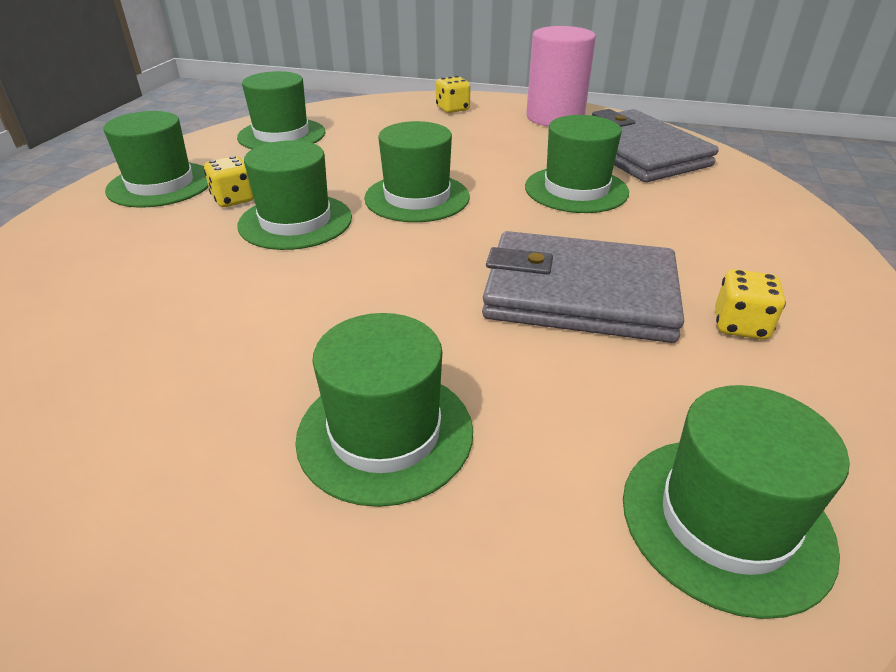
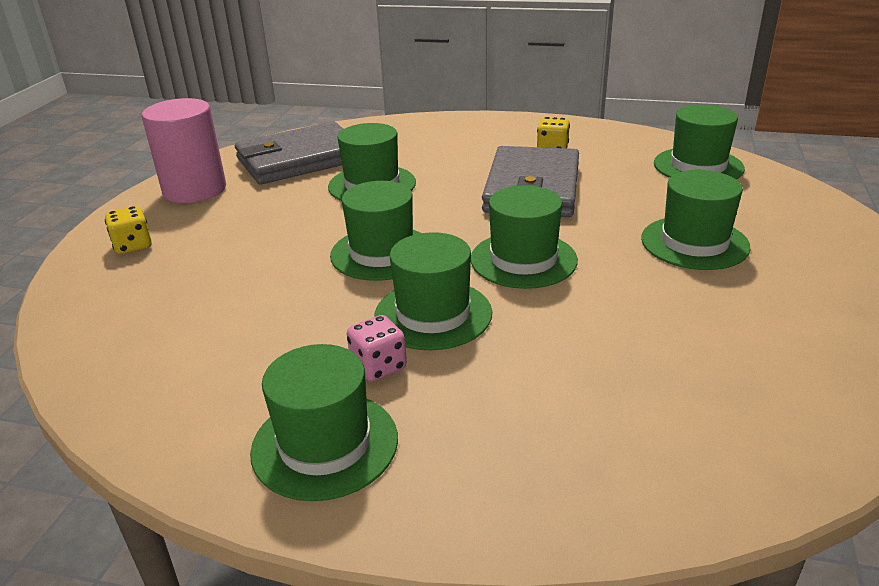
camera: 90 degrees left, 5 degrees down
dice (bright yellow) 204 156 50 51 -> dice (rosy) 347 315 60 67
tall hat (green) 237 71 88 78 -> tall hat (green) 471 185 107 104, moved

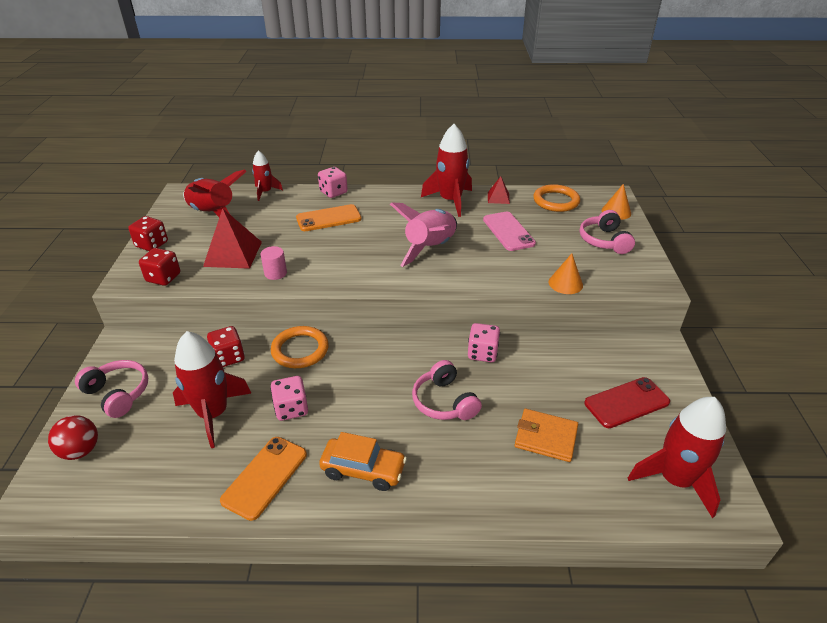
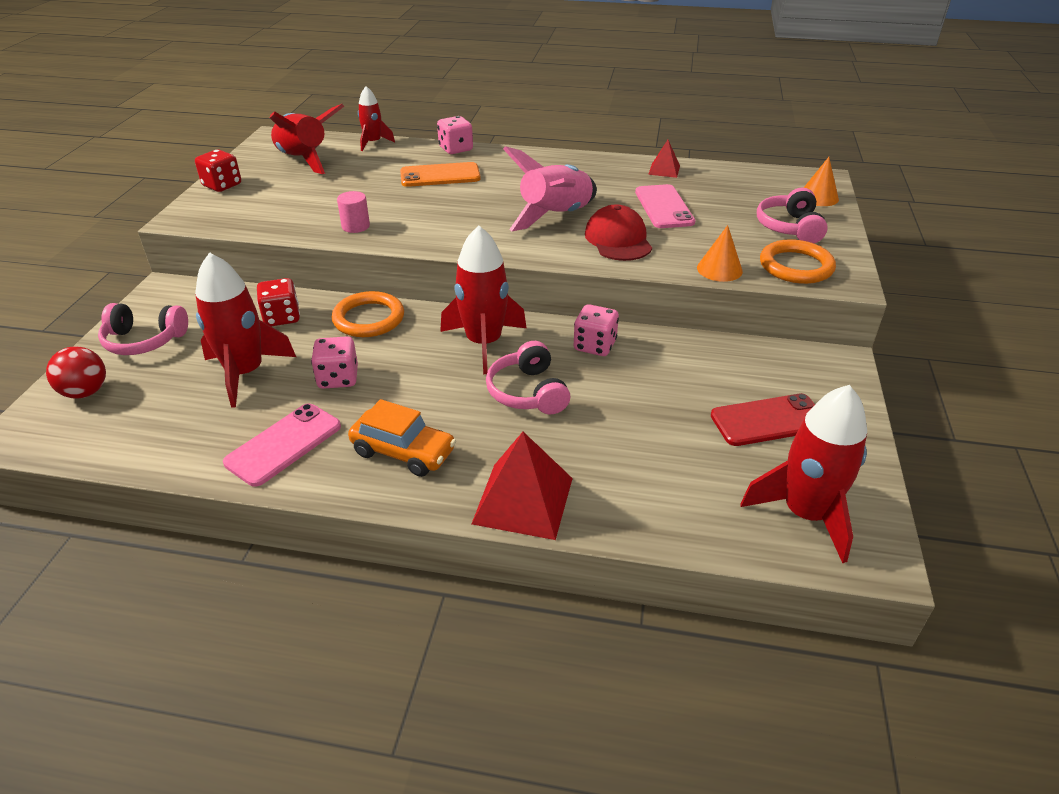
camera: 10 degrees right, 0 degrees up
headphones (rosy) 75 360 73 58 -> headphones (rosy) 98 303 90 52, 135 degrees clockwise
dice (crimson) 139 248 41 38 -> none
pyramid (crimson) 203 209 59 60 -> pyramid (crimson) 472 432 101 108, moved
phone (bright orange) 220 437 87 84 -> phone (rosy) 223 404 118 83
spaceship (crimson) 421 124 51 93 -> spaceship (crimson) 440 225 86 149, moved
billfold (bright orange) 515 409 63 53 -> none
torus (bright orange) 533 184 47 28 -> torus (bright orange) 760 239 76 45, moved
none -> peaked cap (crimson) 585 205 67 56

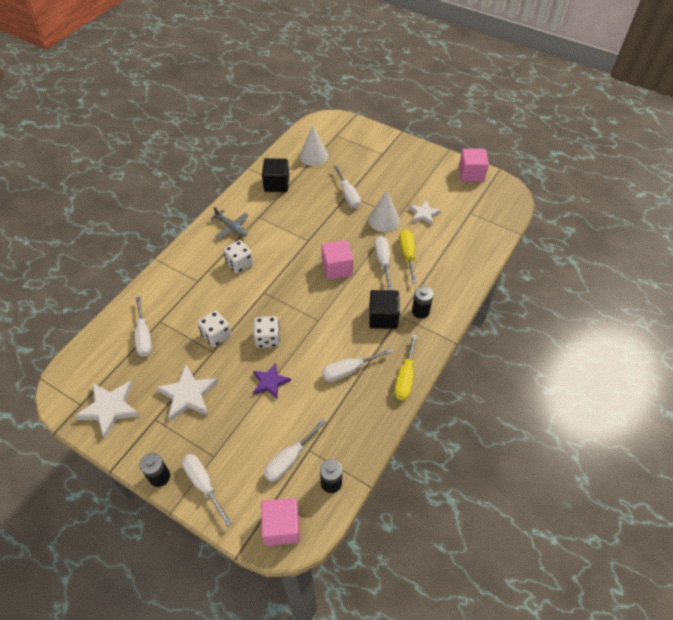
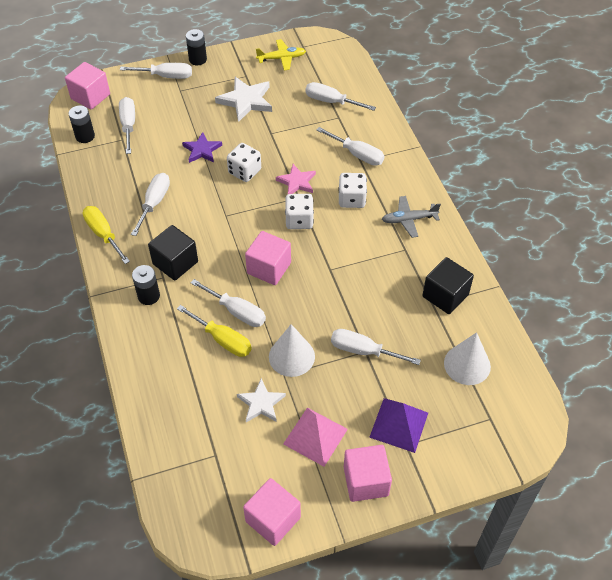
camera: 130 degrees right, 0 degrees up
star shape (snow-white) 74 381 66 58 -> toy plane (bright yellow) 256 39 50 31
dice (snow-white) 198 310 33 37 -> dice (snow-white) 285 194 29 35, moved
none -> star shape (rosy) 276 164 40 30
none -> pyramid (rosy) 283 408 65 59
none -> hand screwdriver (snow-white) 317 127 67 39
none -> cube (rosy) 344 445 48 57
none -> pyramid (violet) 369 398 59 55

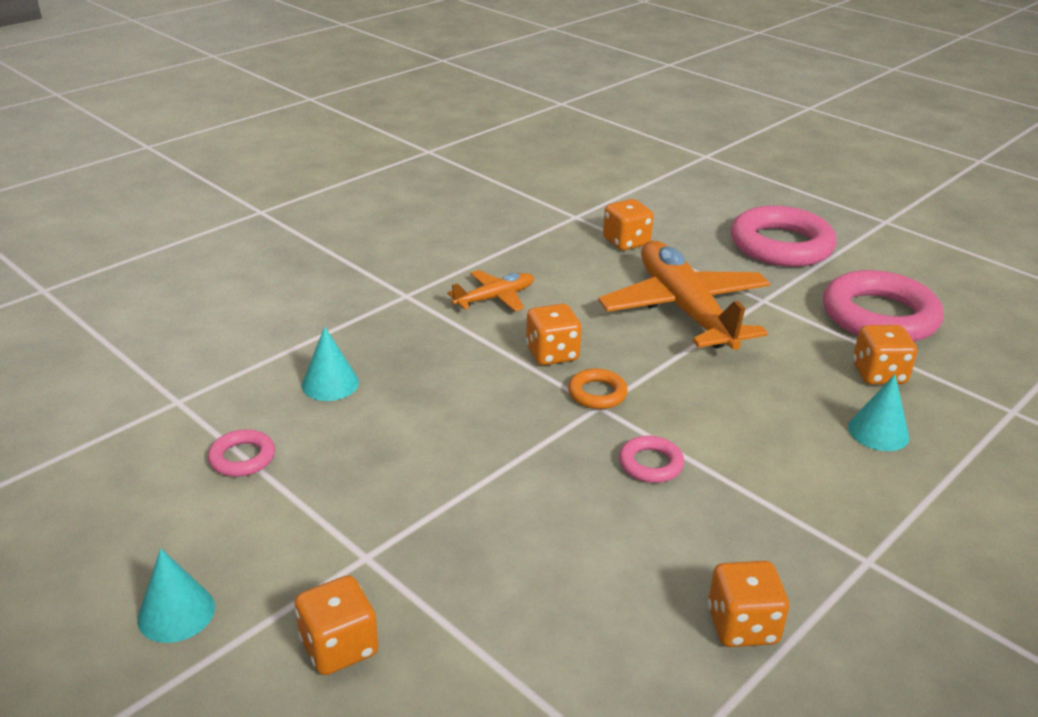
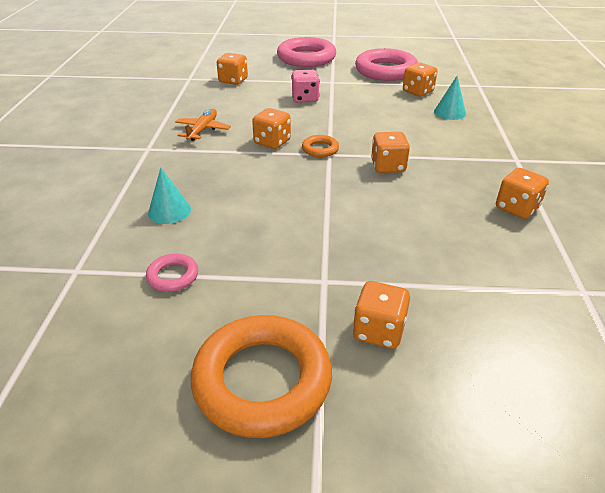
camera: 40 degrees left, 5 degrees up
cone shape (aqua) 137 548 78 95 -> torus (bright orange) 191 315 141 123
toy plane (bright orange) 598 241 172 109 -> dice (rosy) 291 70 29 33
torus (rosy) 619 436 65 47 -> dice (bright orange) 371 132 39 41

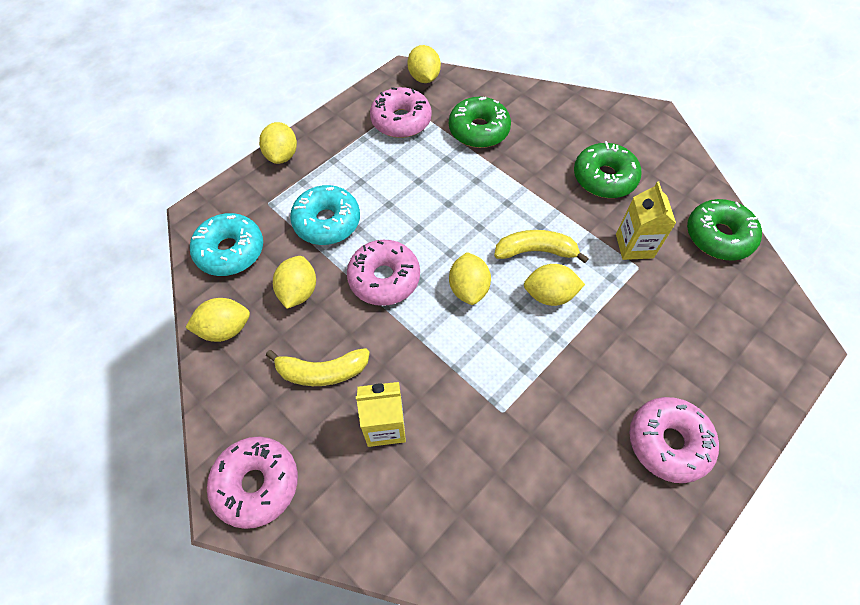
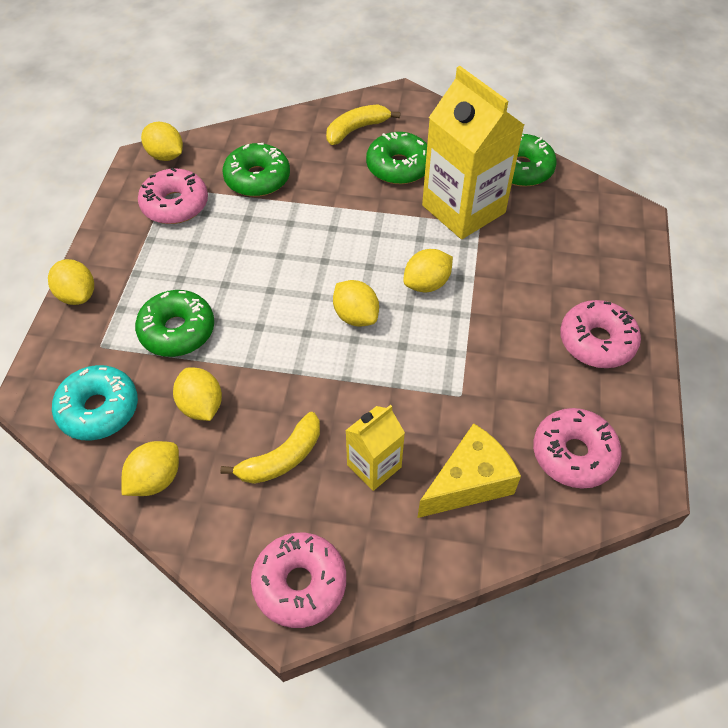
camera: 35 degrees left, 5 degrees down
donut (aqua) 290 185 70 60 -> donut (green) 135 290 79 67
donut (rosy) 347 240 73 66 -> donut (rosy) 533 408 89 81, moved
banana (bright yellow) 494 230 95 33 -> banana (bright yellow) 326 104 74 41, moved
juice carton (bright yellow) 616 182 60 78 -> juice carton (bright yellow) 422 66 102 173, x1.92
none -> piece of cheese (bright yellow) 418 423 103 95

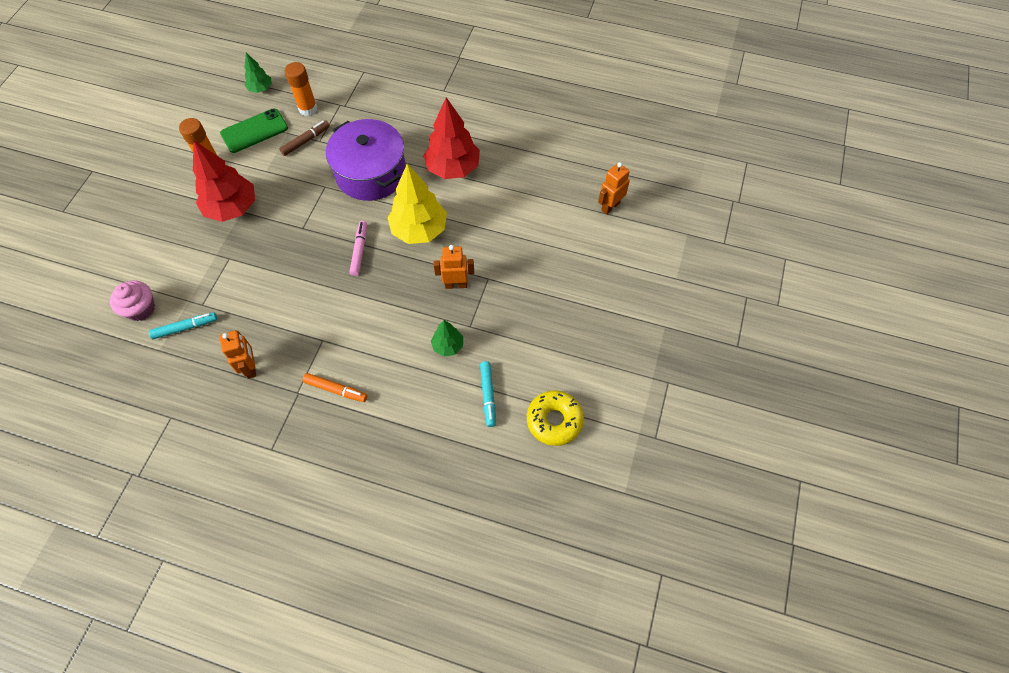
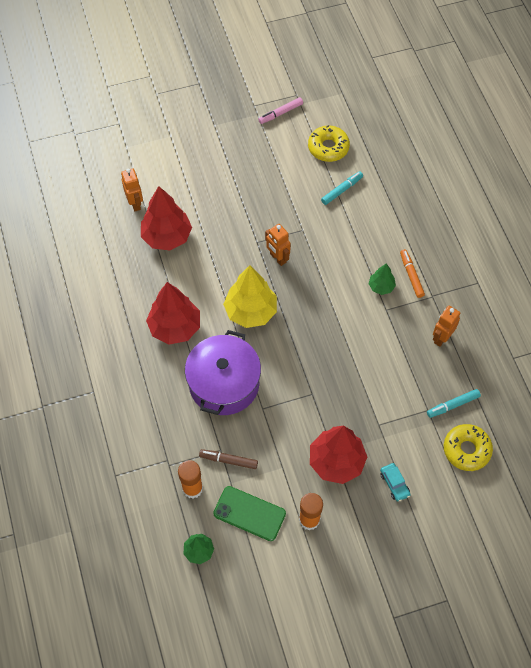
camera: 125 degrees left, 0 degrees up
fairy cake (rosy) 110 281 45 40 -> donut (bright yellow) 444 424 49 47
felt pen (aqua) 149 312 68 27 -> felt pen (aqua) 427 389 54 29, 60 degrees counterclockwise
felt pen (rosy) 350 221 17 55 -> felt pen (rosy) 258 97 45 27, moved
tree (green) 431 320 32 37 -> tree (green) 369 263 27 32, moved
robot (bright orange) 598 162 32 53 -> robot (bright orange) 121 168 22 43, 120 degrees counterclockwise
none -> tree (crimson) 141 186 51 64
none -> car (aqua) 380 463 31 39

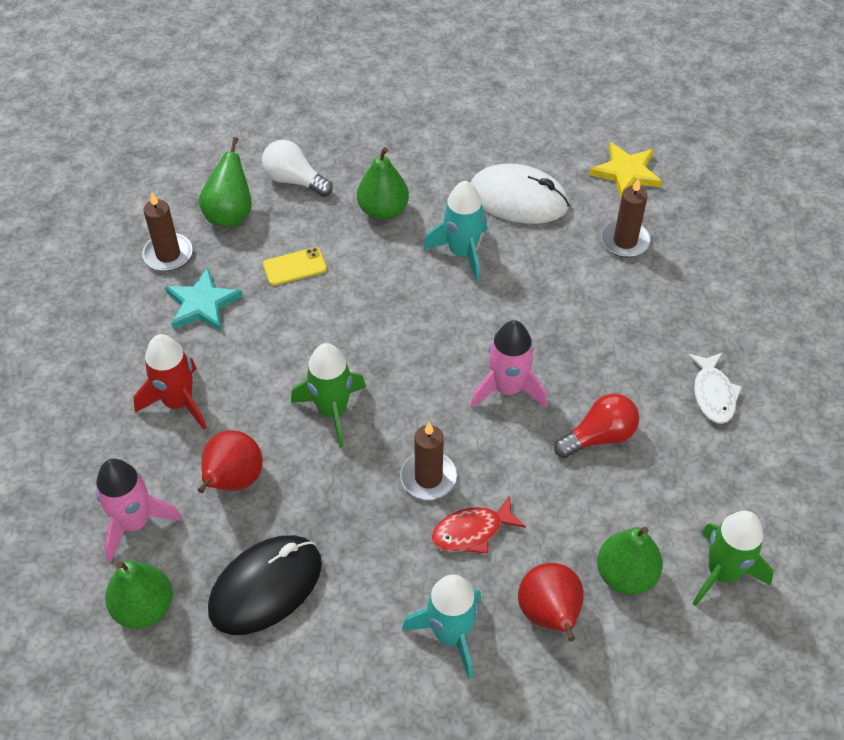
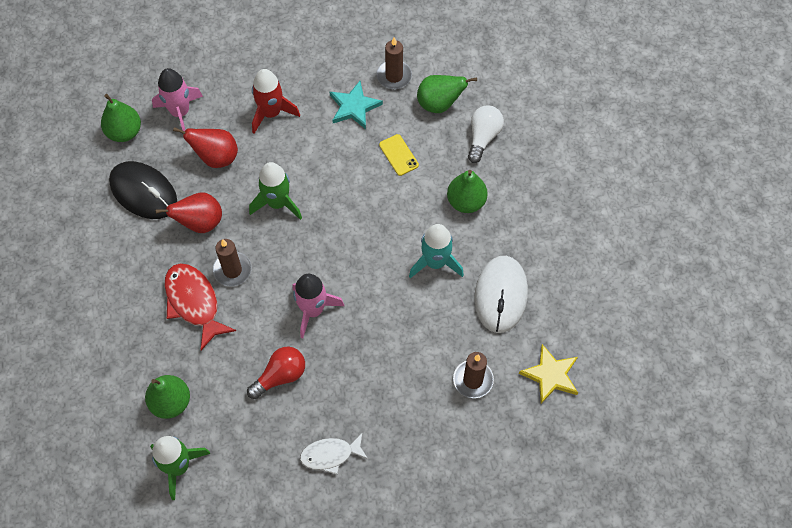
camera: 80 degrees right, 10 degrees up
spaceship (aqua) 402 574 79 105 -> none
fish figure (crimson) 431 495 95 59 -> fish figure (crimson) 164 263 72 87, x1.53
toy pear (crimson) 518 563 66 78 -> toy pear (crimson) 155 192 67 41, moved
lightbulb (crimson) 554 393 85 65 -> lightbulb (crimson) 247 346 58 53, 90 degrees counterclockwise

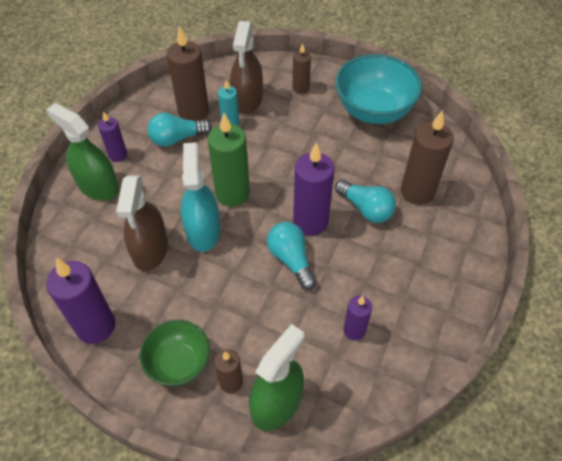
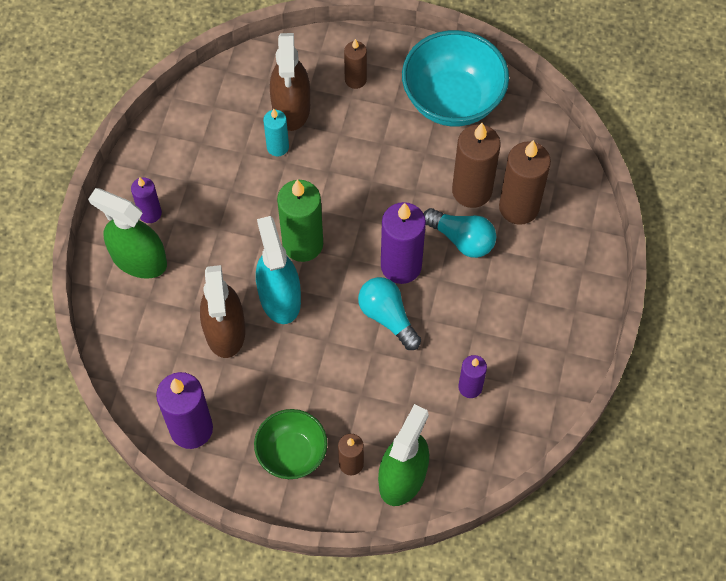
camera: 10 degrees left, 10 degrees up
lightbulb (aqua) 148 113 64 34 -> none
candle (brown) 167 26 42 95 -> candle (brown) 452 123 49 85, moved

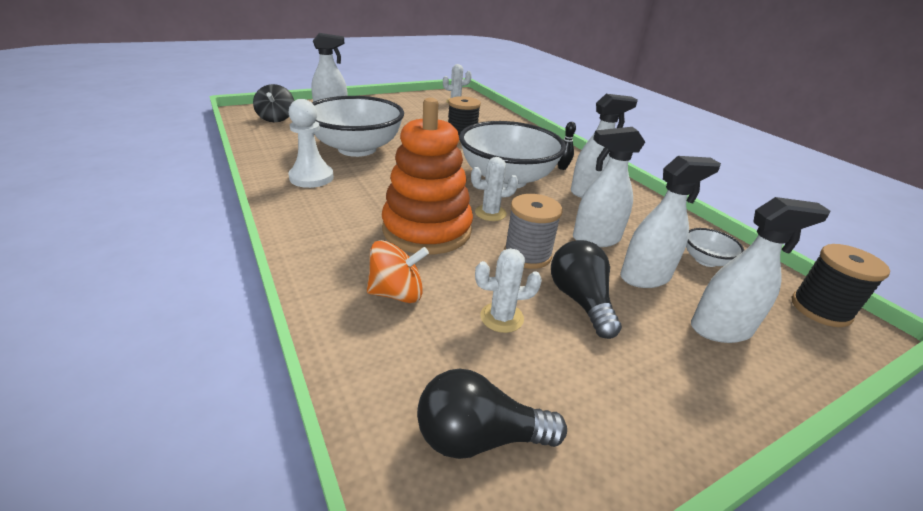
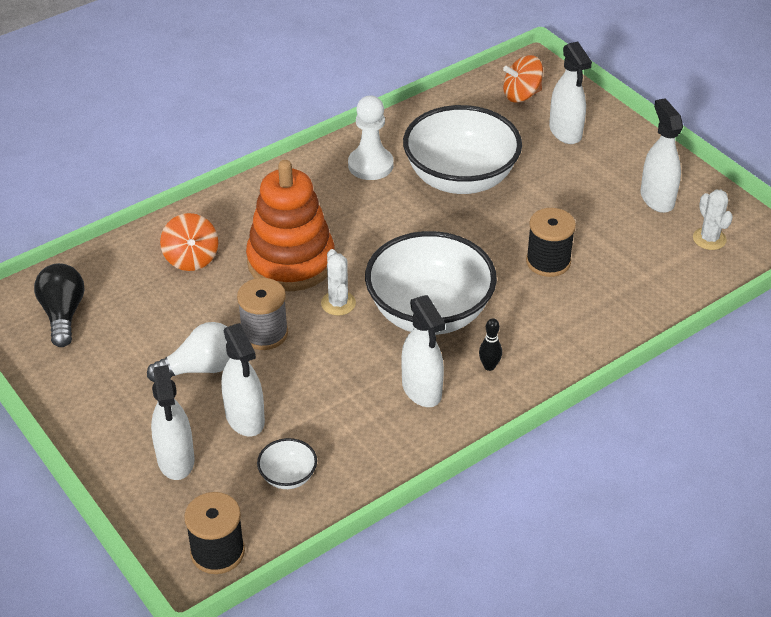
camera: 85 degrees right, 10 degrees up
toy top (ebony) 253 84 41 38 -> toy top (bright orange) 503 55 40 48
cactus (snow-white) 475 248 67 85 -> none
lightbulb (ebony) 551 240 71 99 -> lightbulb (snow-white) 147 322 83 61
spray bottle (snow-white) 573 127 72 120 -> spray bottle (snow-white) 641 99 42 114, moved

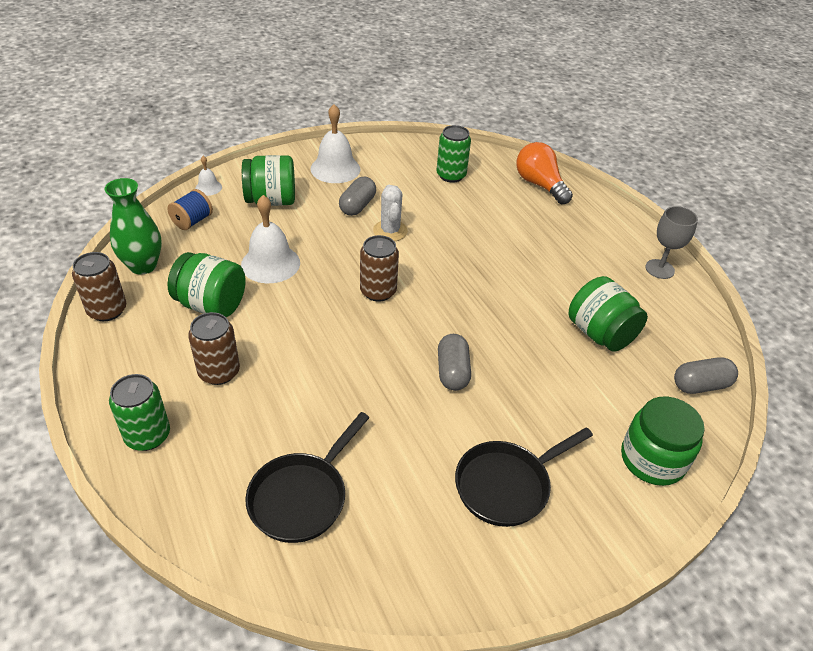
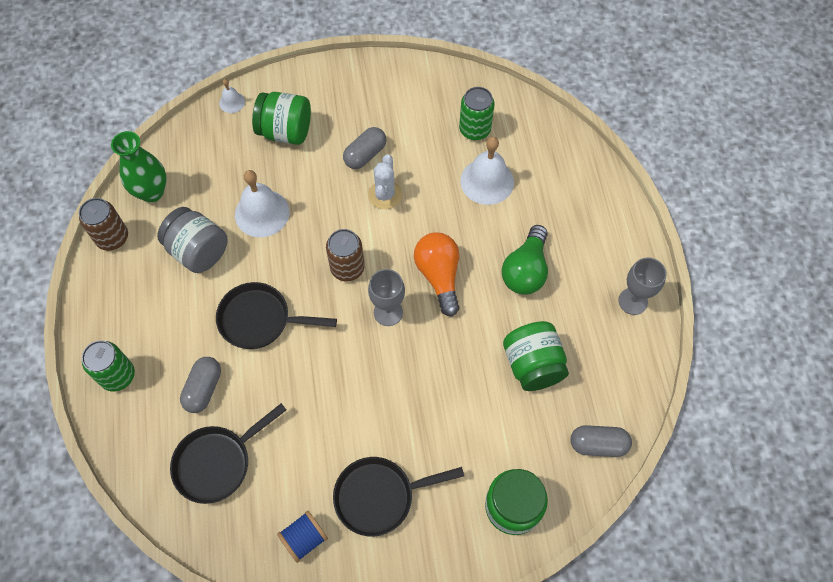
camera: 20 degrees right, 20 degrees up
spool (blue) 167 189 46 41 -> spool (blue) 277 511 51 52, moved
preserve jar (green) 168 252 78 65 -> preserve jar (gray) 157 207 70 66
soda can (brown) 188 312 52 73 -> none
school bell (snow-white) 311 104 49 79 -> school bell (snow-white) 460 137 54 68, moved
pill (gray) 438 334 33 57 -> pill (gray) 180 357 41 56, moved
lightbulb (bright orange) 516 142 57 62 -> lightbulb (bright orange) 414 232 45 85, moved
none -> pan (ebony) 216 282 121 67
none -> wine glass (gray) 368 269 37 57
none -> lightbulb (green) 502 225 46 70

